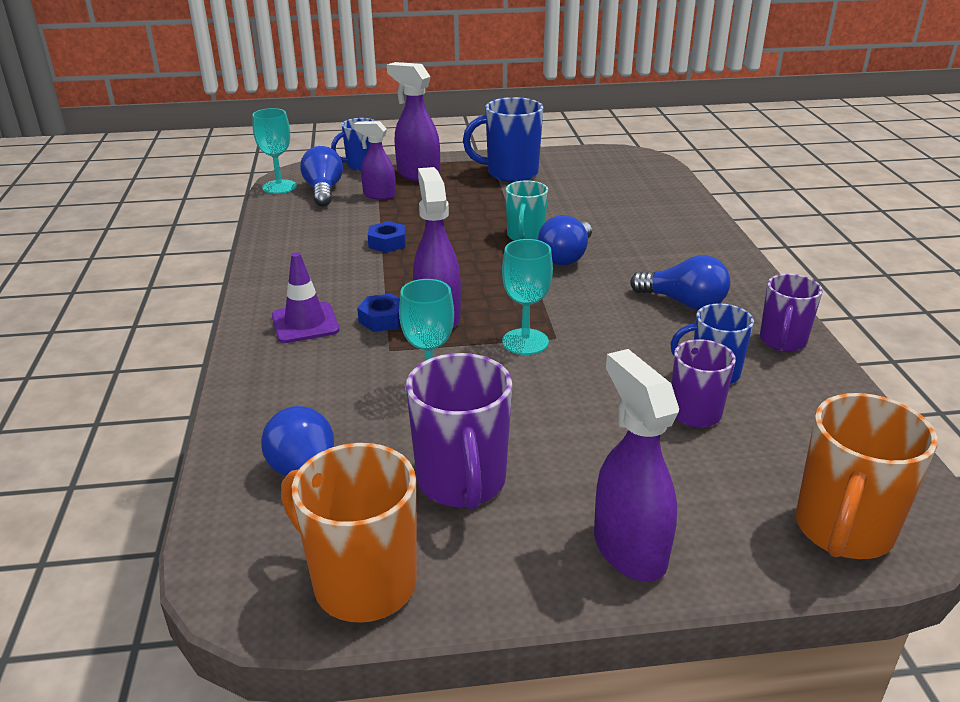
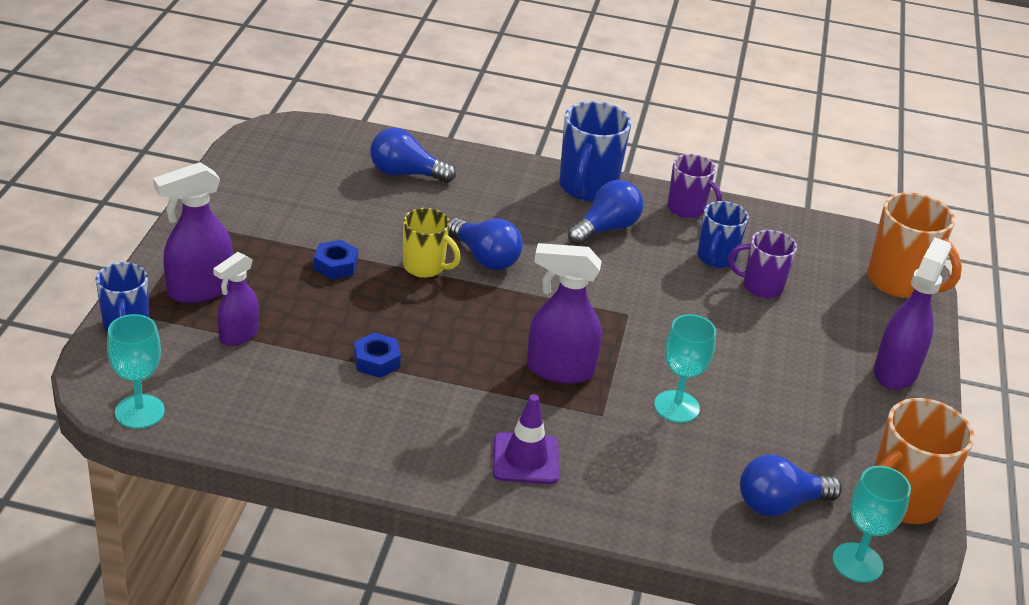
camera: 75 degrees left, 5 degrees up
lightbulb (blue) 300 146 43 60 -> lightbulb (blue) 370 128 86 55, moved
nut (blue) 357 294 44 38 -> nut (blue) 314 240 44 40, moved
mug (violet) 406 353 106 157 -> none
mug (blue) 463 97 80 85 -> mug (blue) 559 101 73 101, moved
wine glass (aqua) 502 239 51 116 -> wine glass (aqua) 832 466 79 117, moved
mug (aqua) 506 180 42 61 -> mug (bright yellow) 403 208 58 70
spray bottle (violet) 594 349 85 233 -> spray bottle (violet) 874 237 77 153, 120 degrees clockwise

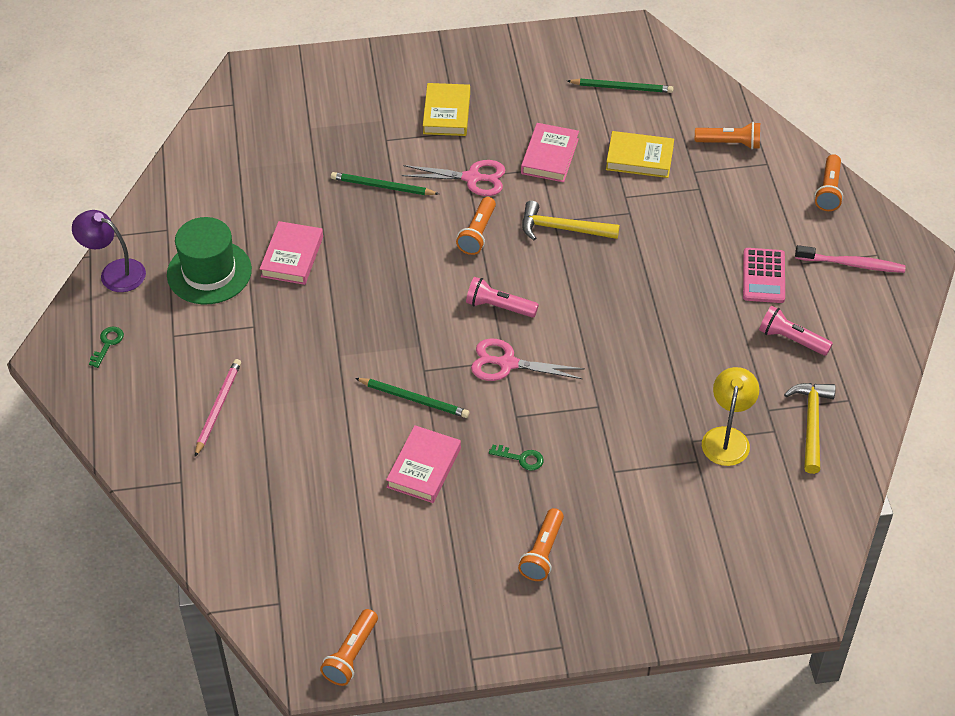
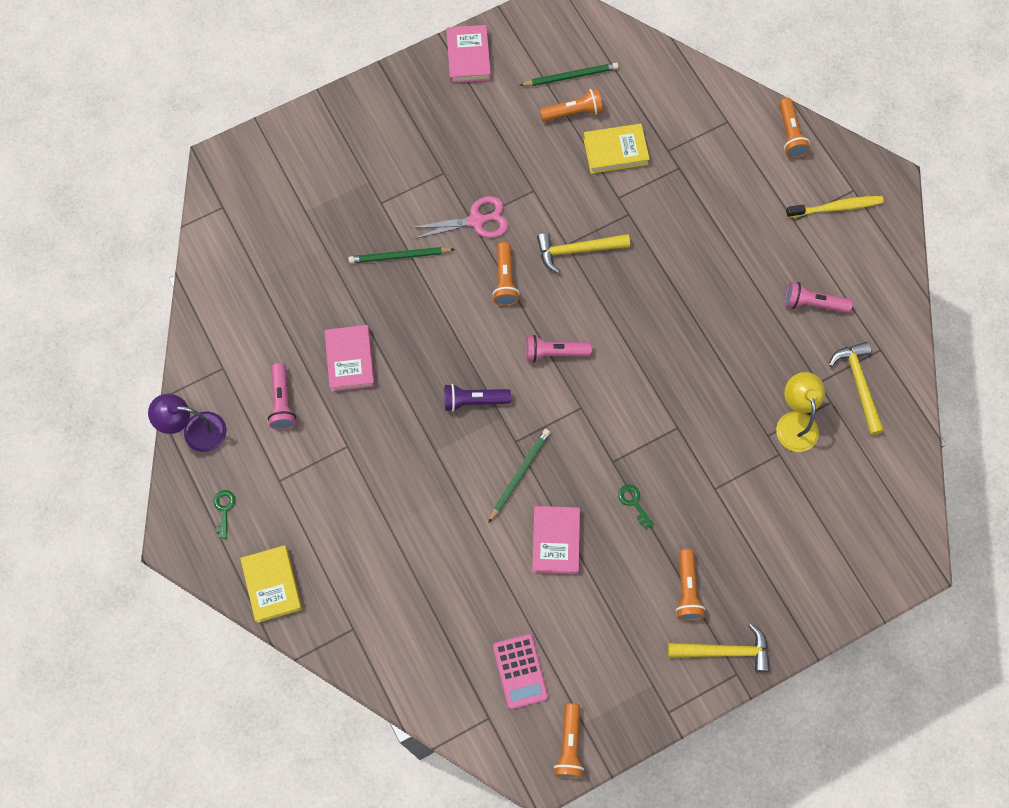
camera: 20 degrees left, 20 degrees up
tall hat (green) 167 217 85 88 -> torch (rosy) 268 363 28 67
lead pencil (rosy) 195 359 46 98 -> none
lead pencil (green) 355 378 114 40 -> lead pencil (green) 488 429 62 94, 60 degrees counterclockwise
hardback (bright yellow) 423 83 47 53 -> hardback (bright yellow) 240 545 62 78, moved
scissors (rosy) 471 338 113 43 -> none
key (green) 489 445 55 26 -> key (green) 618 484 36 45, 120 degrees counterclockwise
hardback (rosy) 521 123 58 59 -> hardback (rosy) 446 25 45 58, moved
torch (bright orange) 695 122 65 27 -> torch (bright orange) 540 89 63 33, moved
pocket calculator (rosy) 743 248 42 55 -> pocket calculator (rosy) 493 634 55 75, moved
dental brush (rosy) 795 245 111 28 -> dental brush (bright yellow) 786 196 98 22
none -> torch (violet) 444 384 67 28
none -> carpenter's hammer (bright yellow) 668 623 102 49

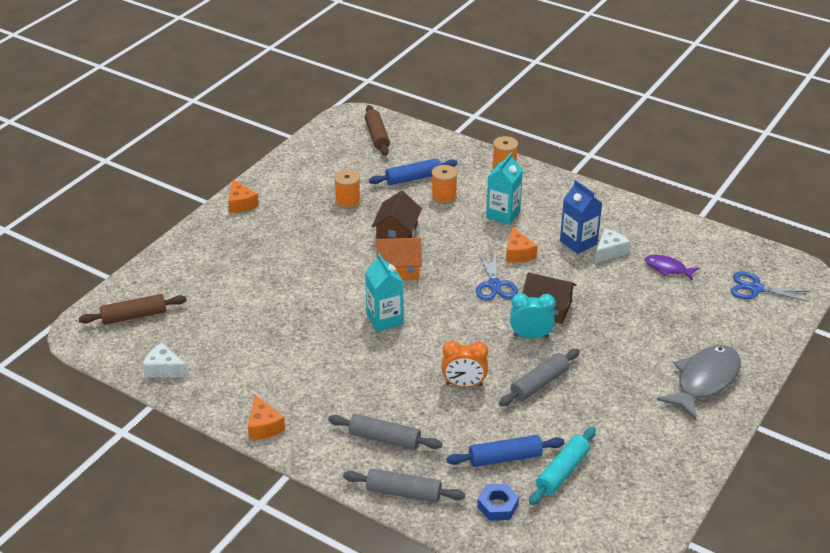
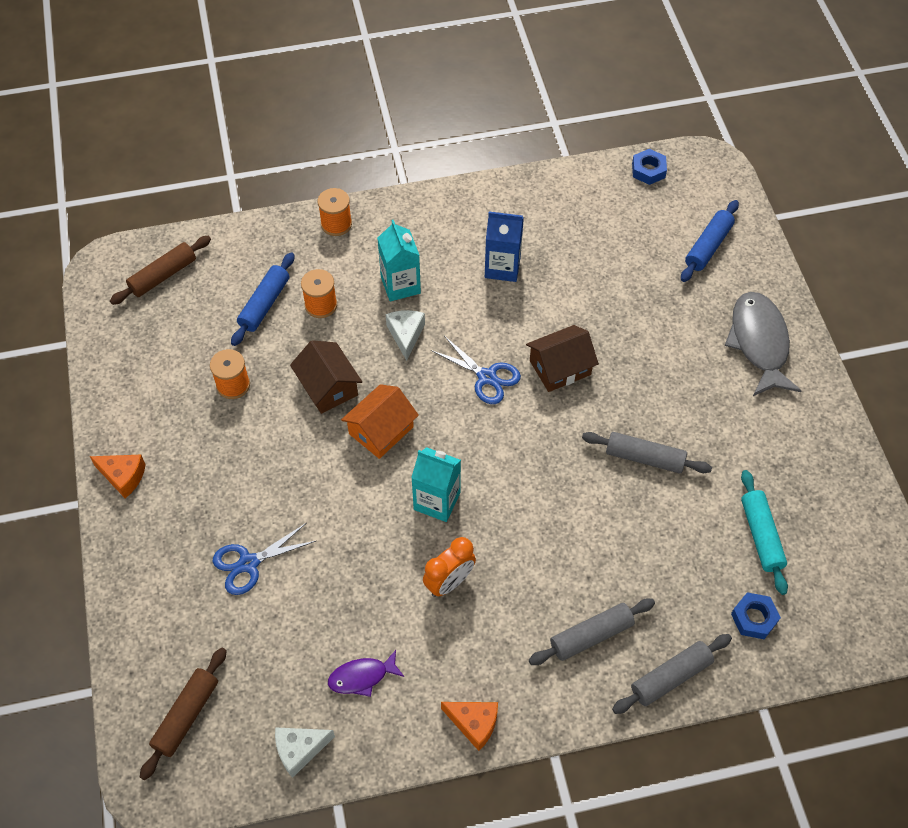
camera: 45 degrees left, 20 degrees up
pastry roller (brown) 365 105 25 51 -> pastry roller (brown) 110 236 101 69, 75 degrees counterclockwise
clock (bright orange) 442 341 46 46 -> clock (bright orange) 423 537 53 60, moved
pastry roller (blue) 446 435 118 32 -> pastry roller (blue) 681 200 58 82, moved
pastry roller (gray) 499 349 81 57 -> pastry roller (gray) 582 432 130 41, 75 degrees counterclockwise
piece of cheese (bright orange) 506 226 31 37 -> none
clock (aqua) 510 293 46 46 -> none
piece of cheese (snow-white) 595 228 35 35 -> piece of cheese (snow-white) 386 310 39 51, moved
fish figure (violet) 645 255 54 26 -> fish figure (violet) 328 650 76 47, moved
scissors (blue) 731 271 80 31 -> scissors (blue) 213 523 103 72, moved
none -> nut (blue) 632 149 35 36

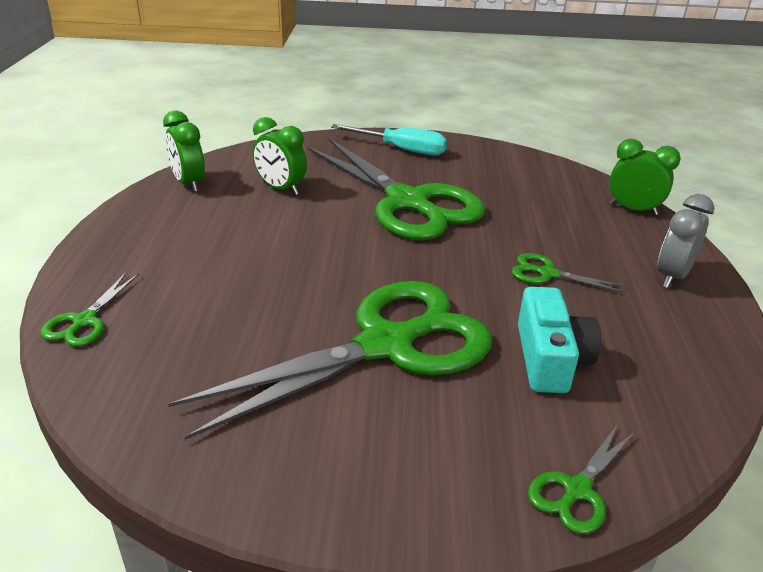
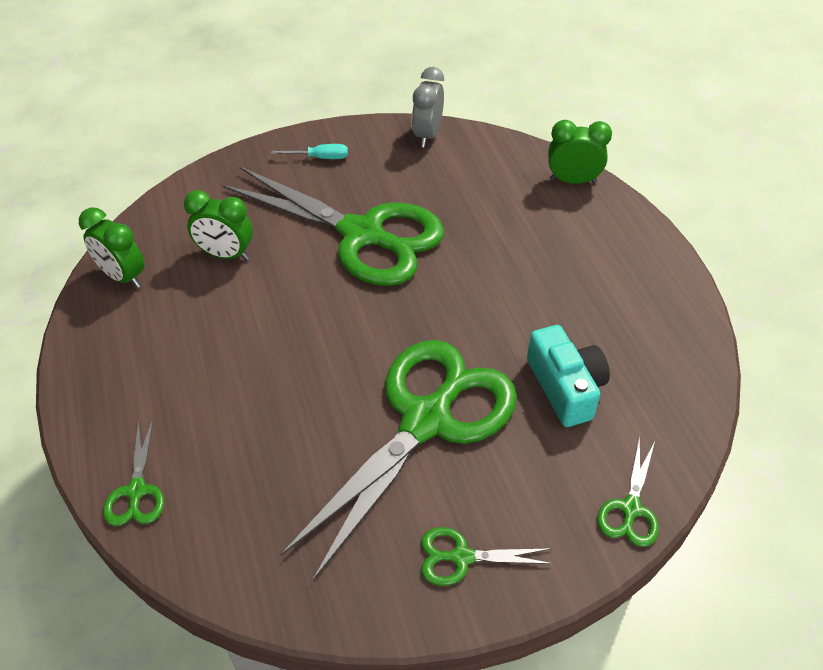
camera: 20 degrees left, 15 degrees up
hand screwdriver (aqua) 331 124 116 32 -> hand screwdriver (aqua) 271 144 77 15, x0.58
scissors (green) 512 253 114 40 -> scissors (green) 421 527 133 59, moved
clock (gray) 657 194 57 94 -> clock (gray) 412 67 32 80, moved

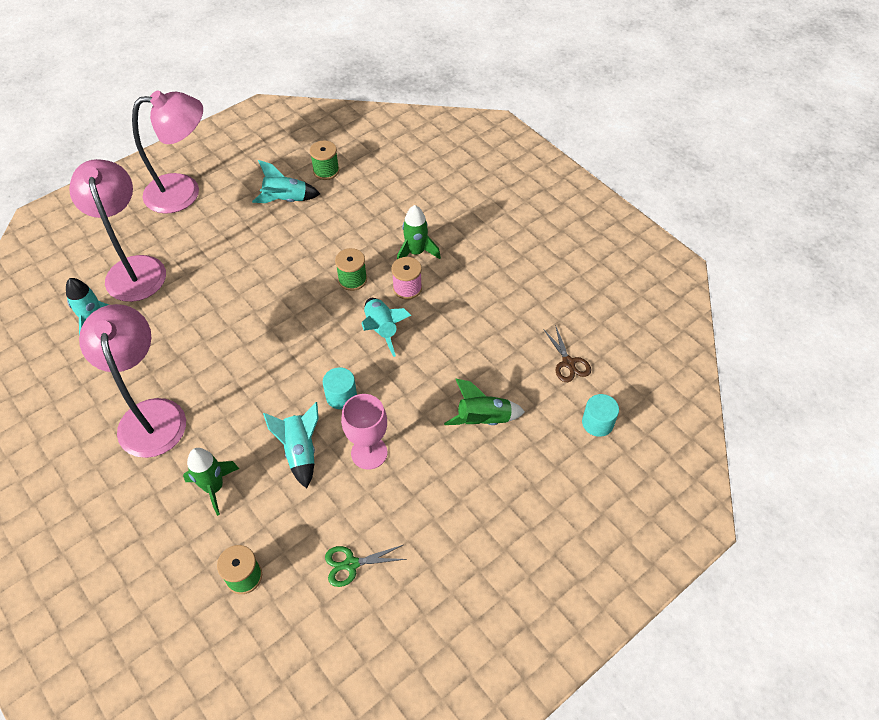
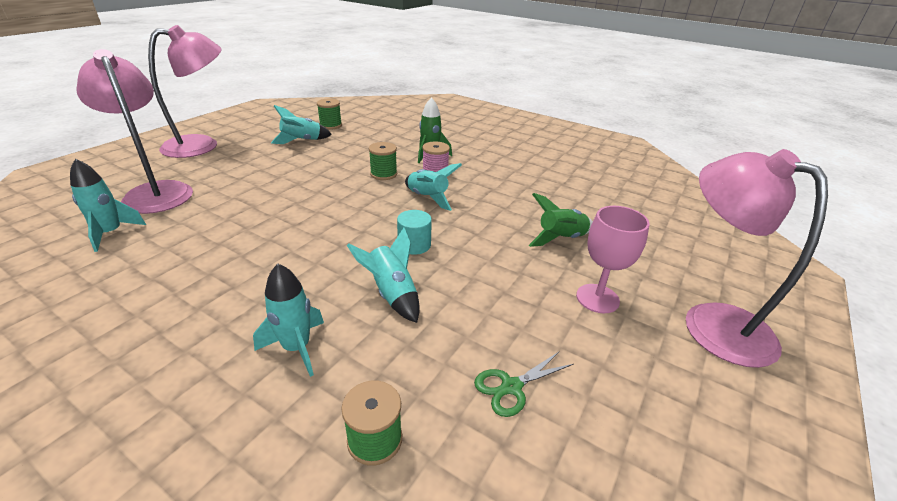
camera: 20 degrees left, 20 degrees down
reading lamp (rosy) 79 304 107 154 -> reading lamp (rosy) 686 149 142 219, moved
spaceship (green) 183 448 56 68 -> spaceship (aqua) 253 264 71 113
wine glass (rosy) 341 394 46 76 -> wine glass (rosy) 576 206 73 107, moved
scissors (brown) 543 325 48 57 -> none
solid cylinder (aqua) 582 394 37 43 -> none

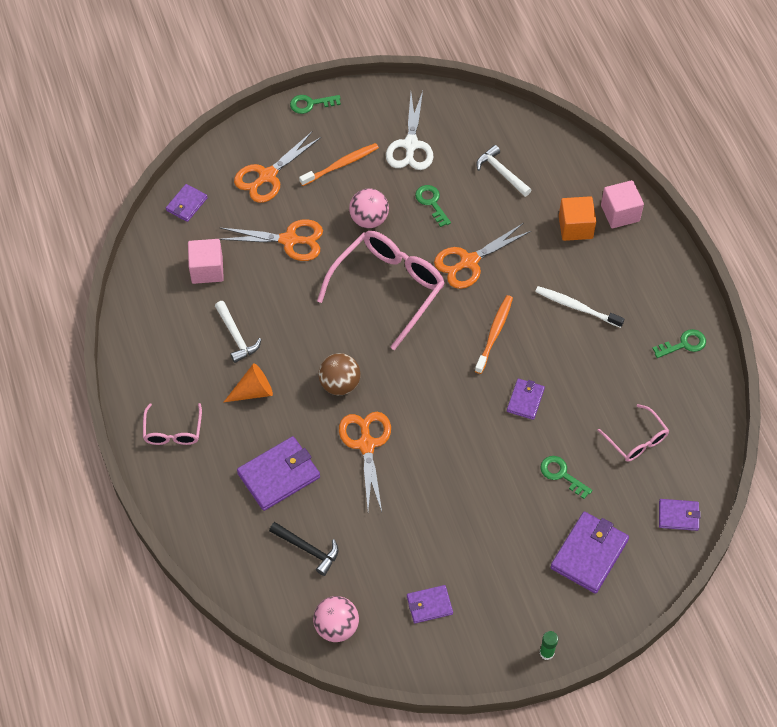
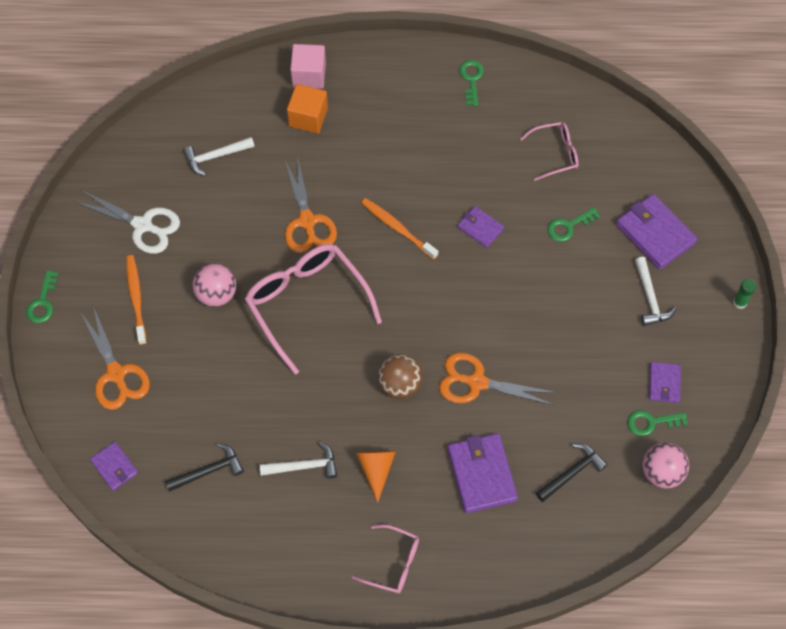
camera: 70 degrees left, 5 degrees up
cube (rosy) 188 239 36 45 -> carpenter's hammer (ebony) 165 443 79 49
scissors (bright orange) 219 219 104 42 -> none
key (green) 415 185 36 42 -> key (green) 627 410 61 27, moved
dental brush (snow-white) 535 286 89 42 -> none
billfold (violet) 659 499 42 32 -> none
none -> carpenter's hammer (snow-white) 635 257 41 69

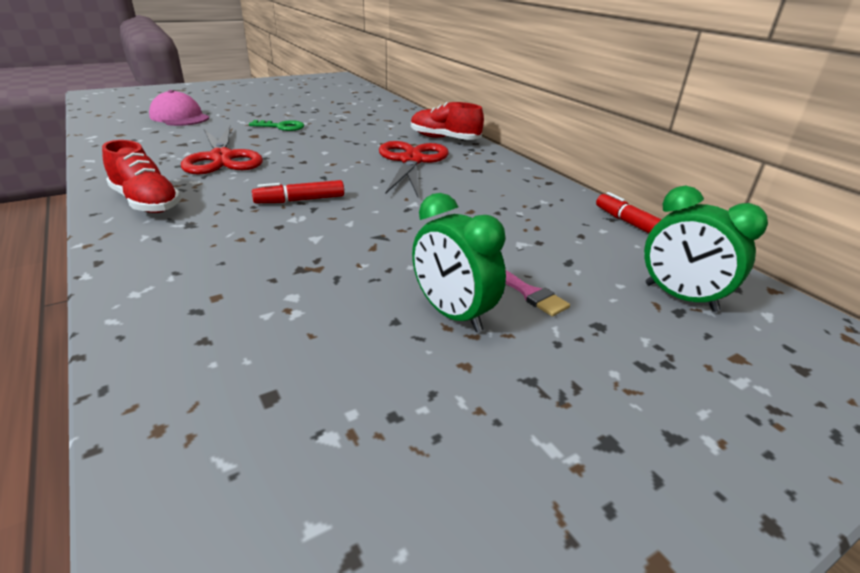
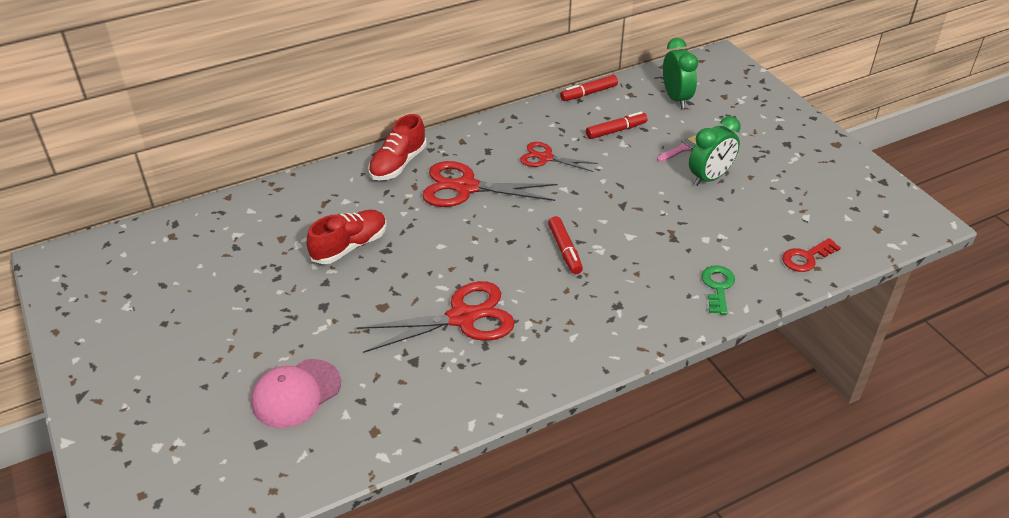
camera: 85 degrees left, 10 degrees up
shoe (crimson) 102 140 79 73 -> shoe (crimson) 307 210 80 54, moved
key (green) 249 120 55 11 -> key (green) 702 265 33 50, moved
clock (green) 644 185 124 127 -> clock (green) 663 38 35 70, 60 degrees counterclockwise
none -> scissors (crimson) 520 142 78 30
none -> felt pen (crimson) 586 112 61 27
none -> key (crimson) 782 238 59 34

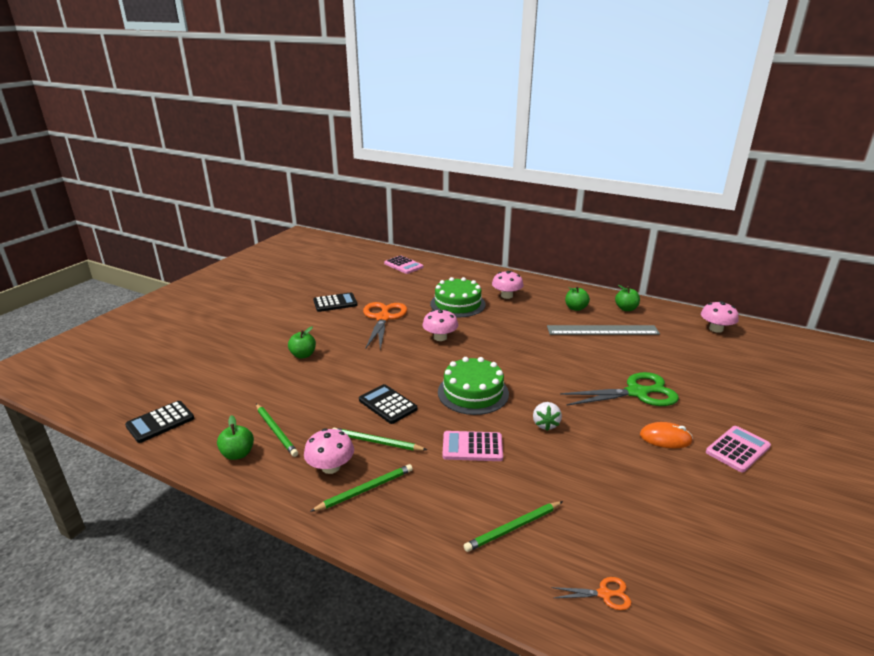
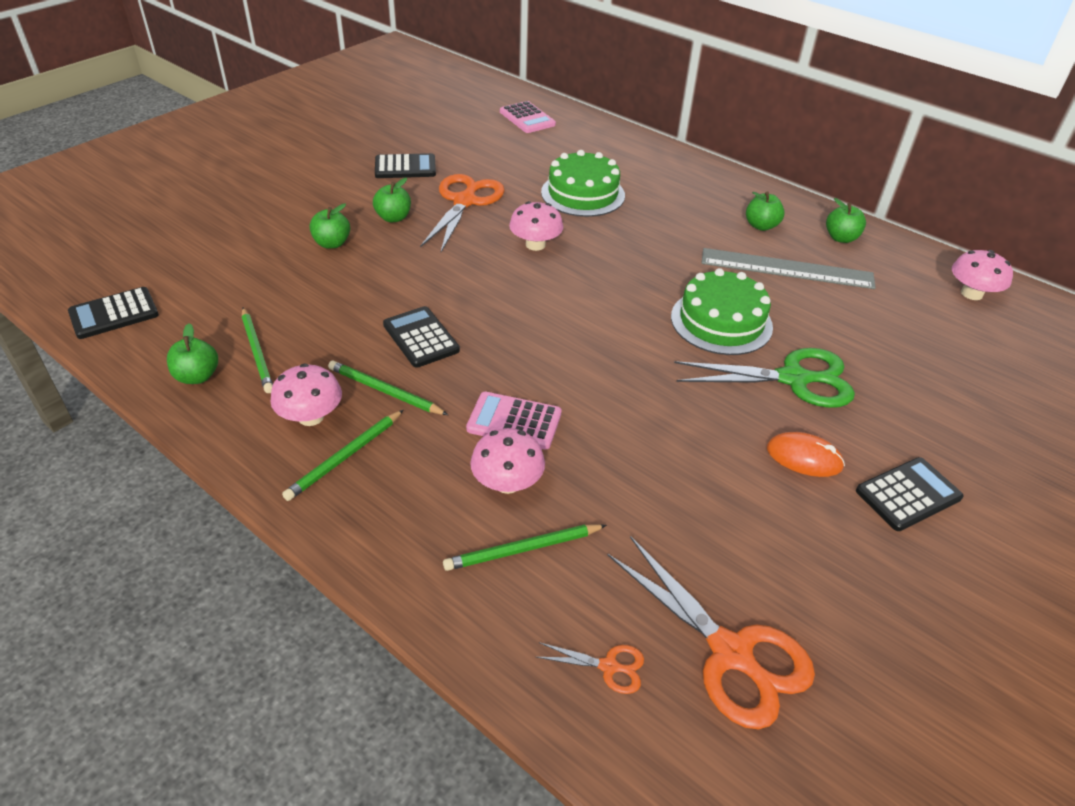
camera: 10 degrees right, 15 degrees up
lead pencil (green) 310 464 103 48 -> lead pencil (green) 282 410 121 91, 150 degrees clockwise
layer cake (green) 438 357 71 58 -> layer cake (green) 671 268 102 87, moved
toadstool (rosy) 492 271 32 28 -> toadstool (rosy) 470 428 75 66, moved
berry (snow-white) 533 402 29 29 -> none
pocket calculator (rosy) 706 426 65 46 -> pocket calculator (ebony) 856 457 108 74
none -> toy apple (green) 373 178 38 44
none -> scissors (bright orange) 607 536 208 193

